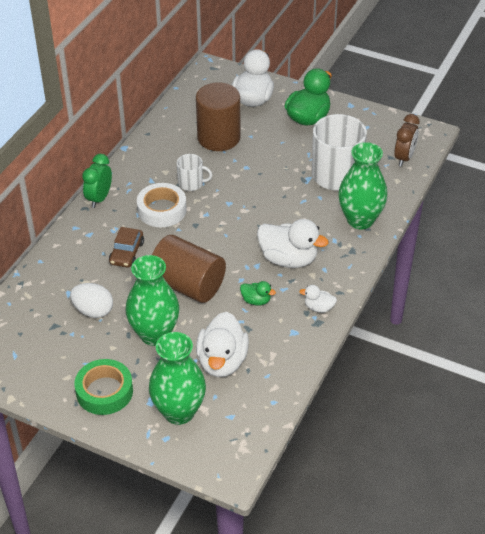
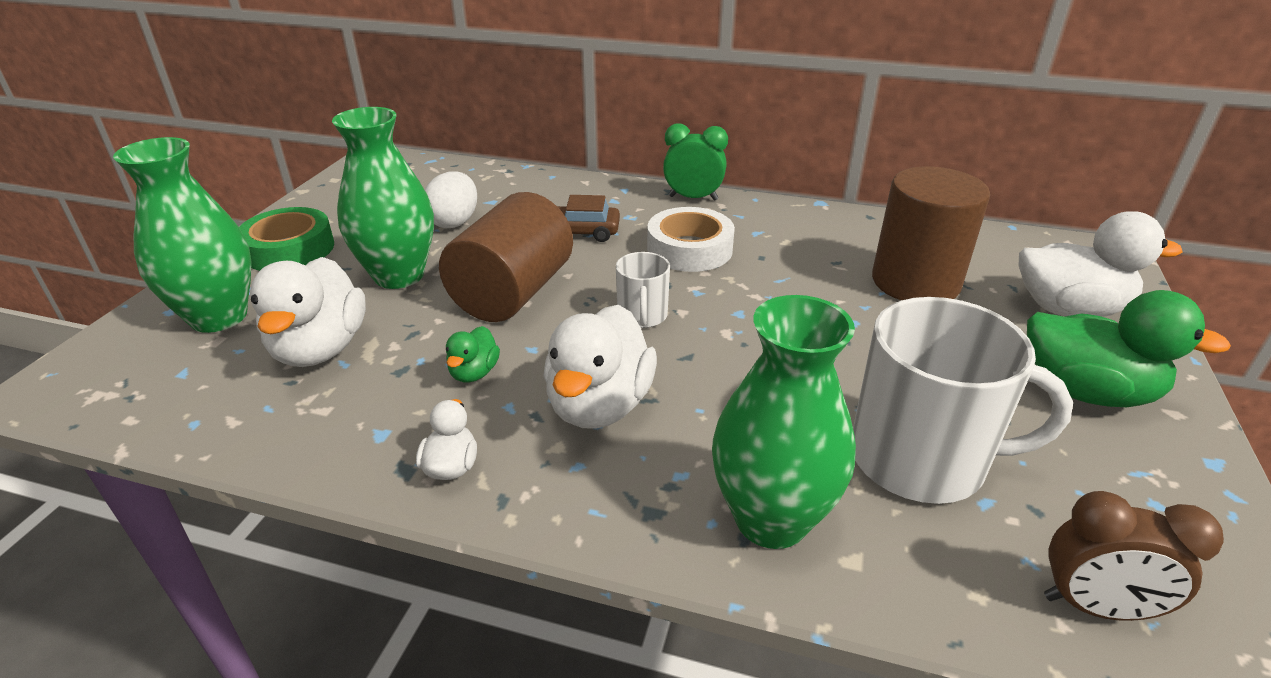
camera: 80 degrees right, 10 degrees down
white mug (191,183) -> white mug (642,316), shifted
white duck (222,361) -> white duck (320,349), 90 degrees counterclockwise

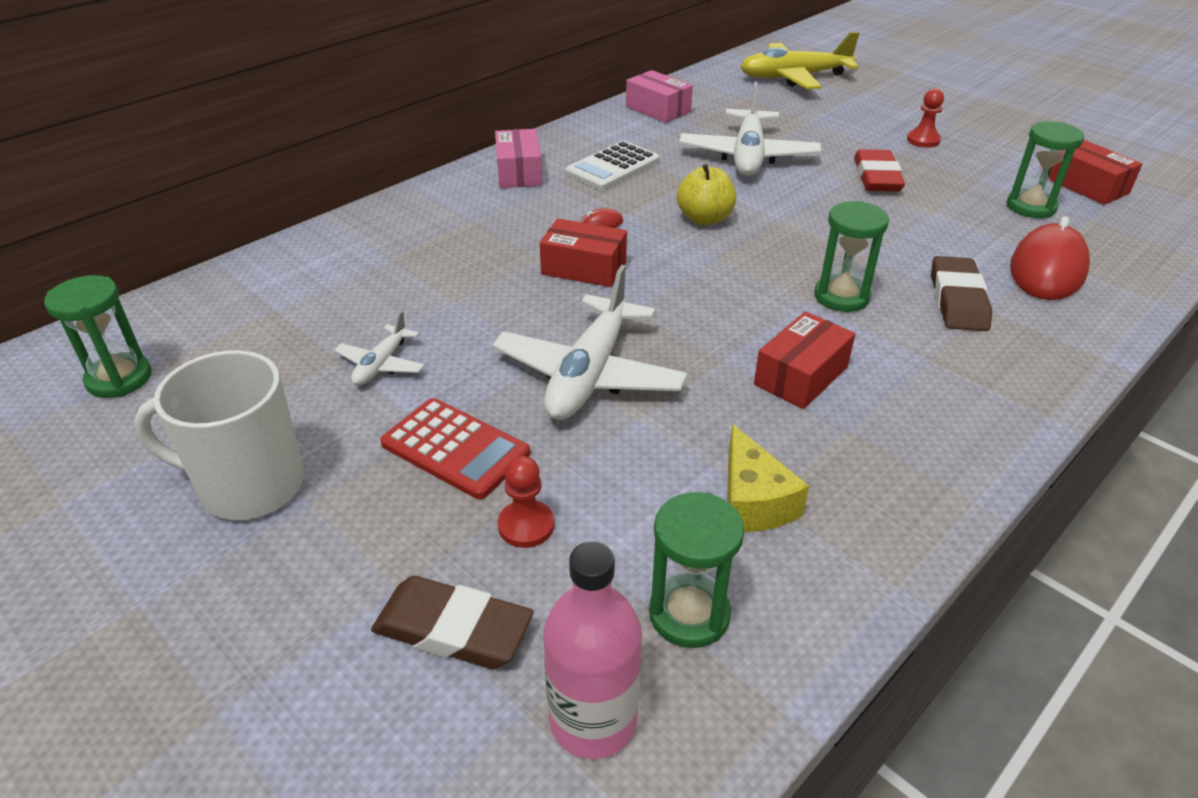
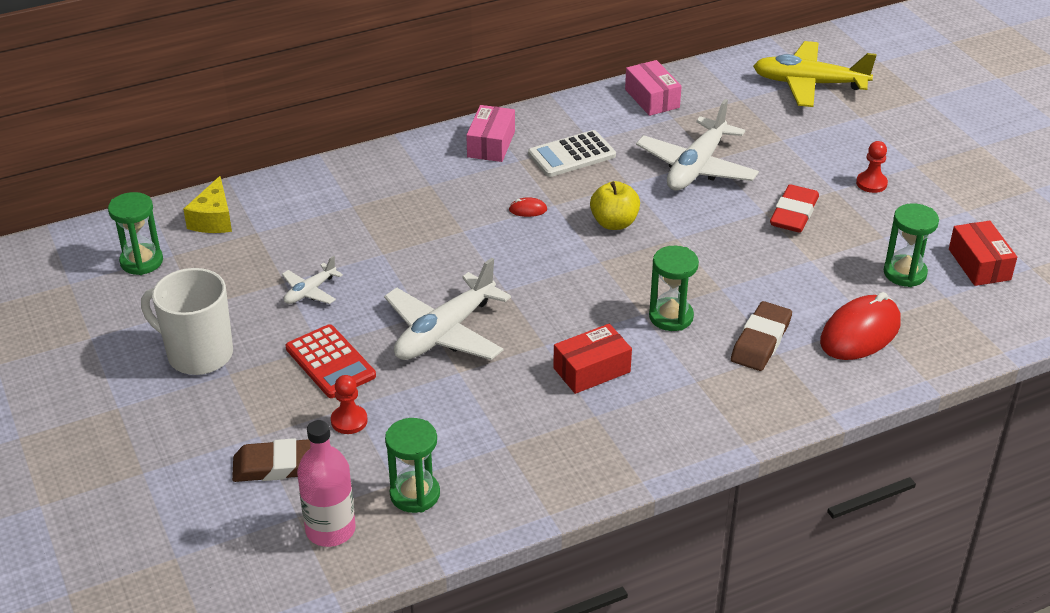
camera: 20 degrees right, 0 degrees up
red box (584,268) -> none
yellow cheese (753,501) -> yellow cheese (213,219), shifted
brown eraser (453,629) -> brown eraser (279,466), 45 degrees counterclockwise

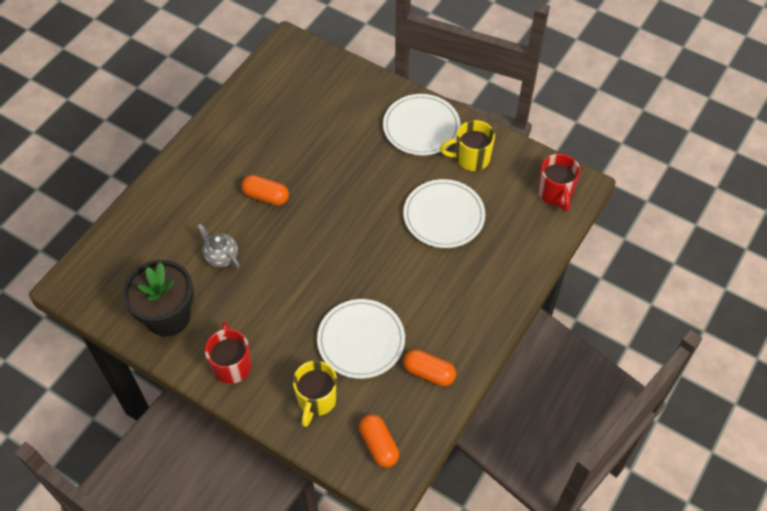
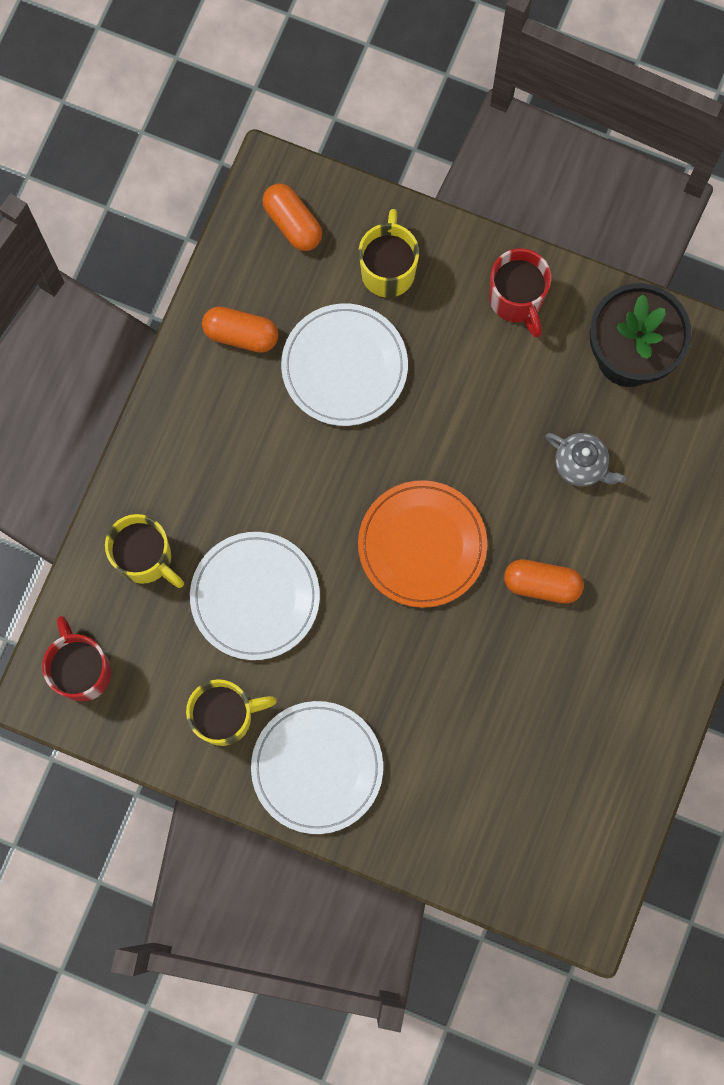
camera: 170 degrees right, 20 degrees up
none -> orange plate (422,545)
none -> yellow mug (145,558)

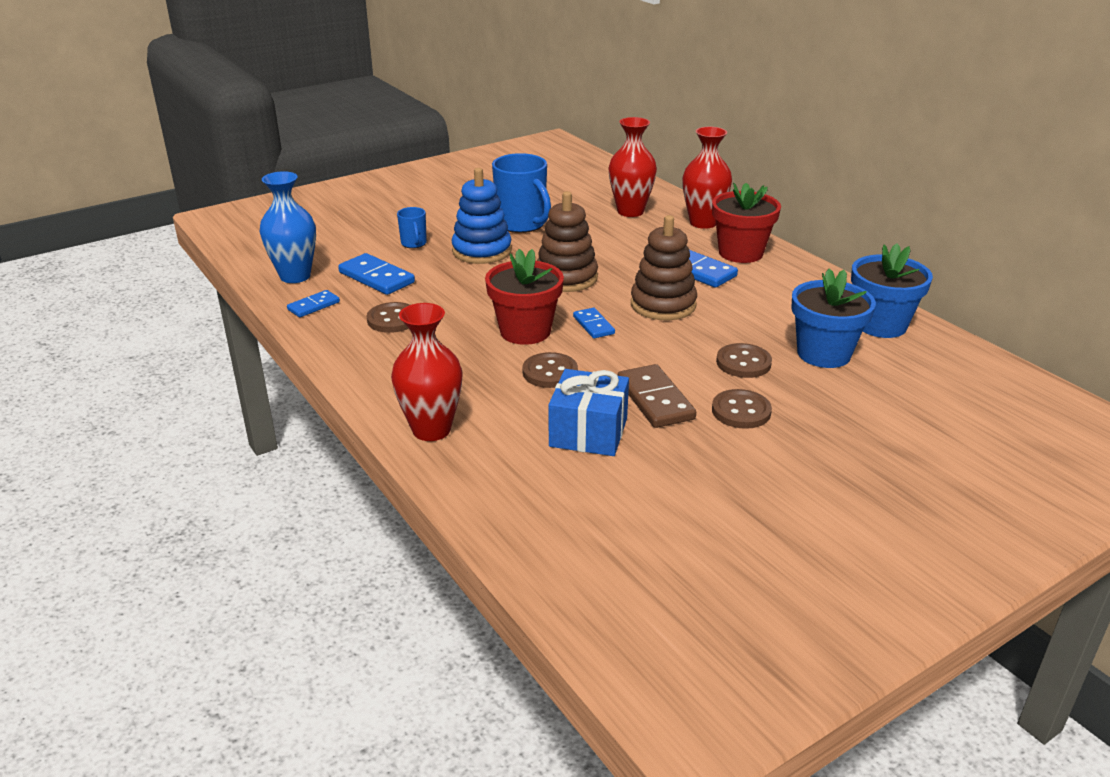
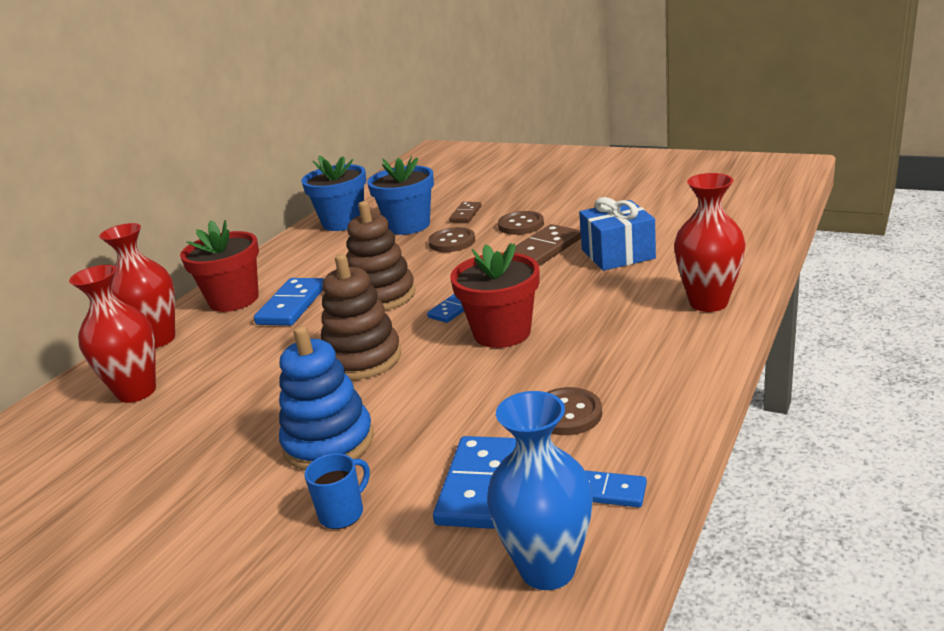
camera: 115 degrees left, 5 degrees down
blue mug (522,224) -> none
brown button (550,372) -> none
none -> brown domino (465,214)

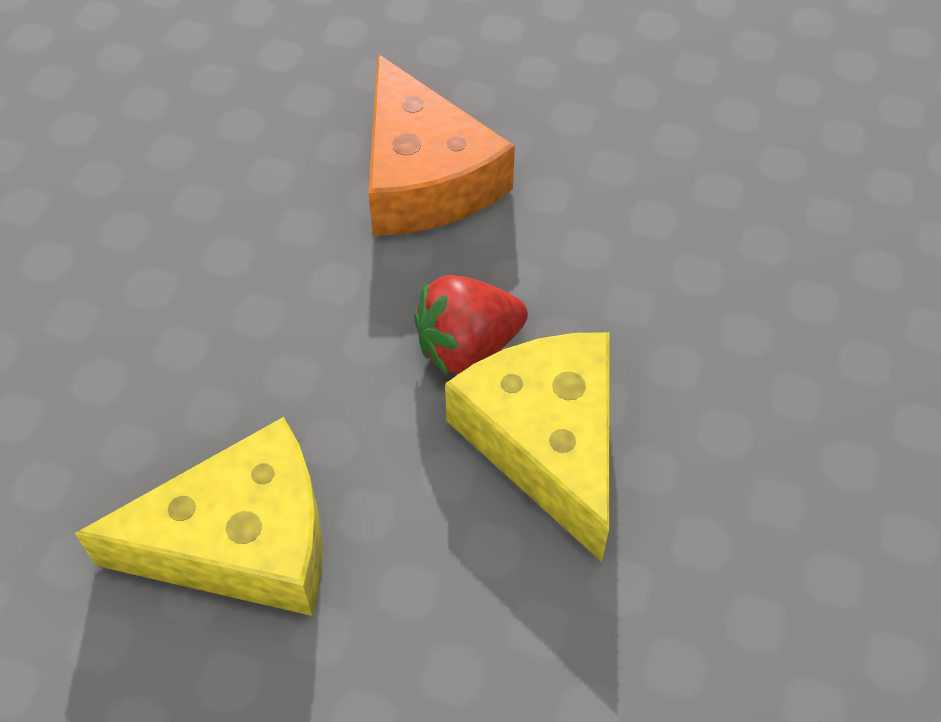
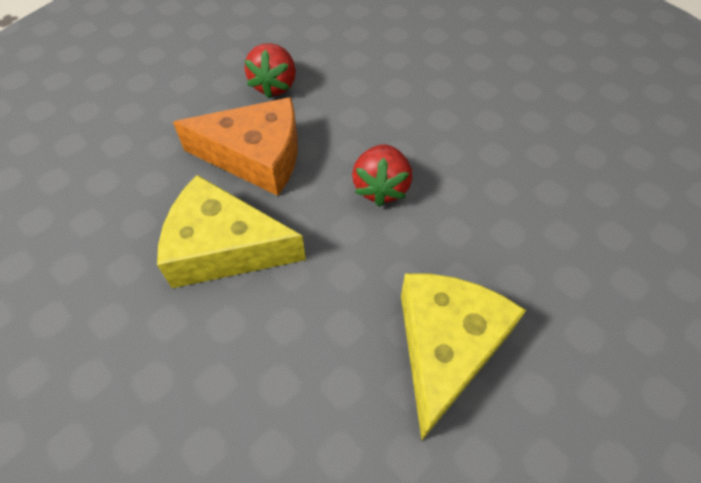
camera: 60 degrees left, 0 degrees up
yellow cheese (546,442) -> yellow cheese (224,247), shifted
none -> red strawberry (274,85)

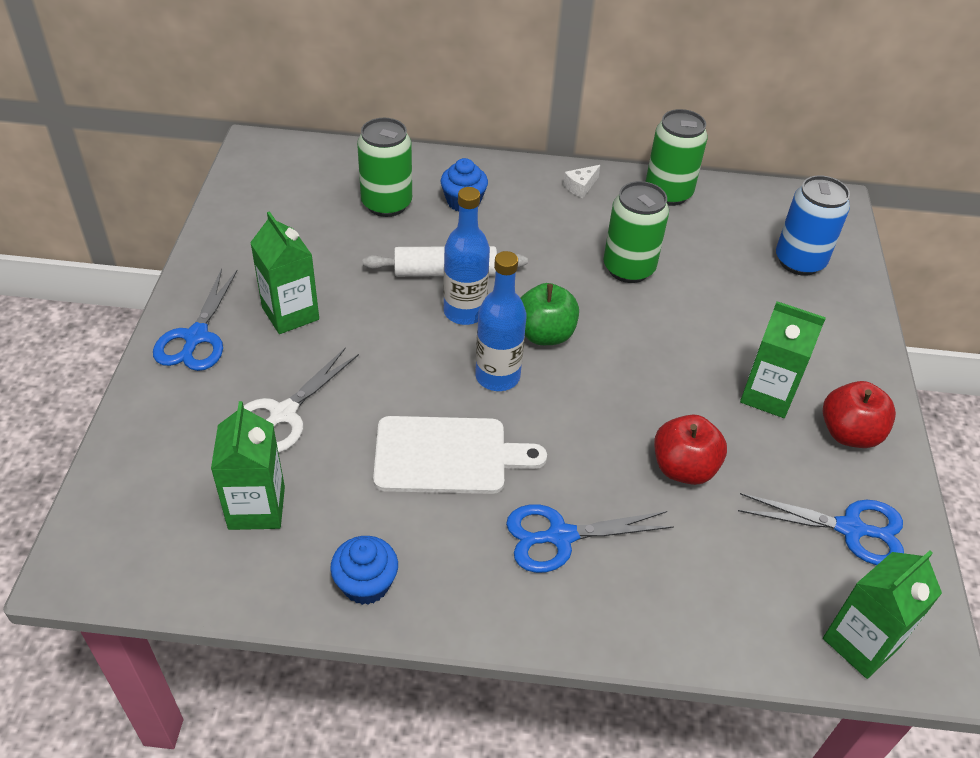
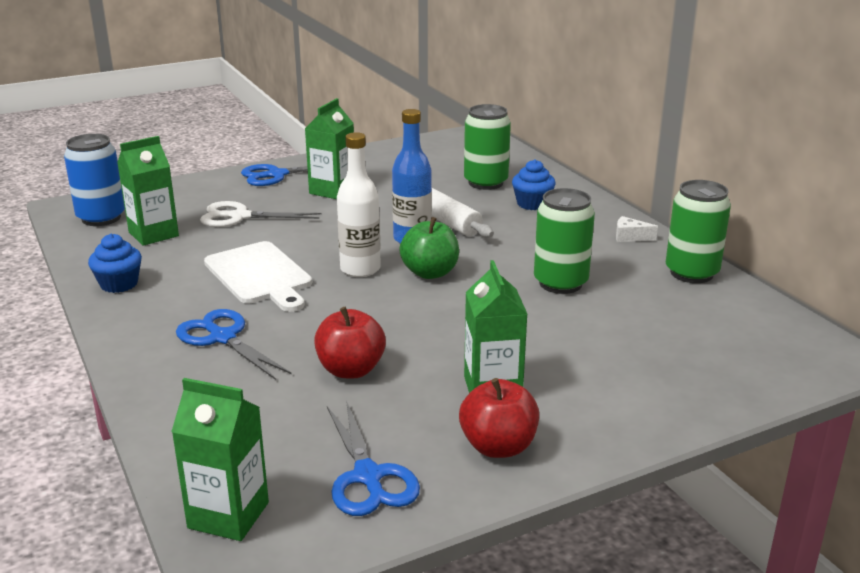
camera: 60 degrees right, 20 degrees down
blue can (799,261) -> blue can (101,218), shifted
blue bottle (497,376) -> white bottle (360,269)

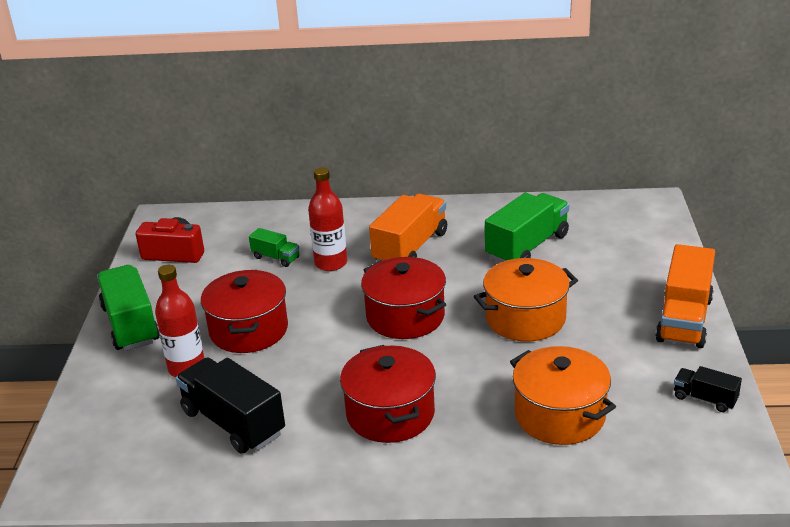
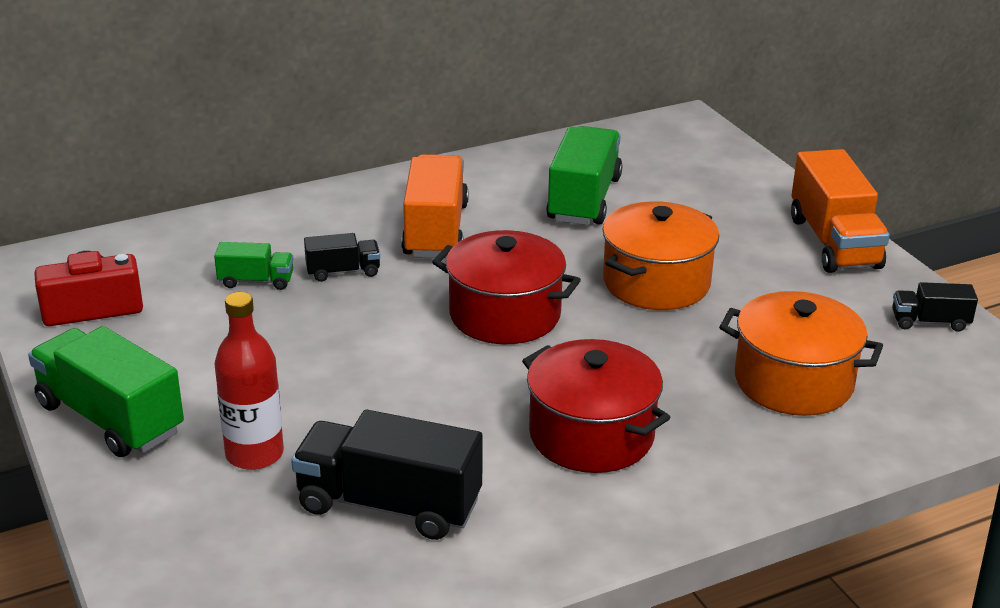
camera: 30 degrees left, 0 degrees up
red bottle (331,263) -> black truck (343,272)
red pot (249,330) -> none

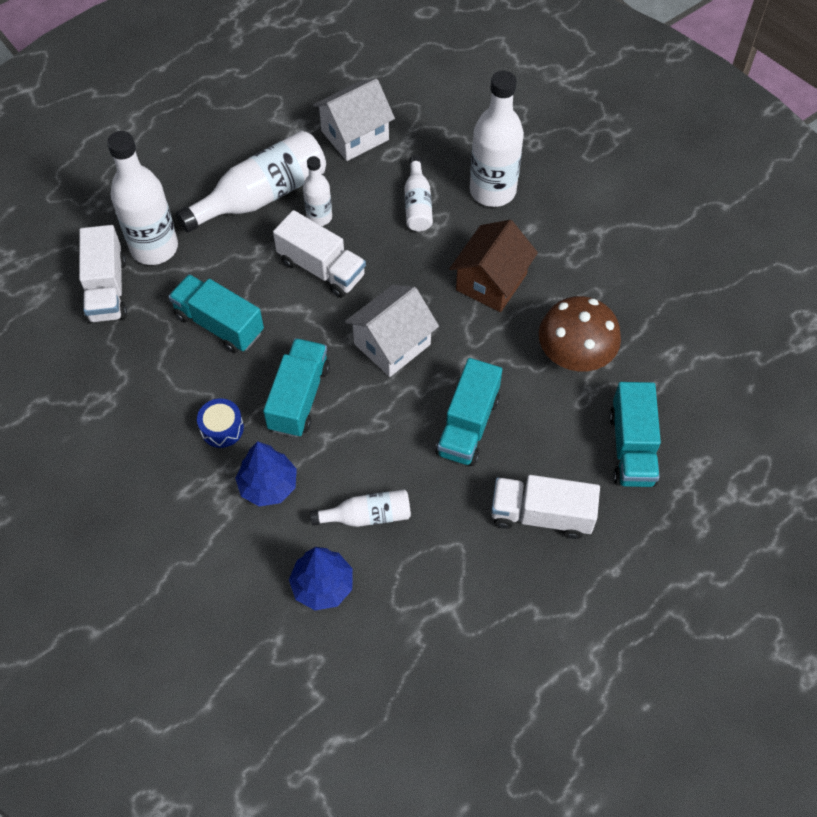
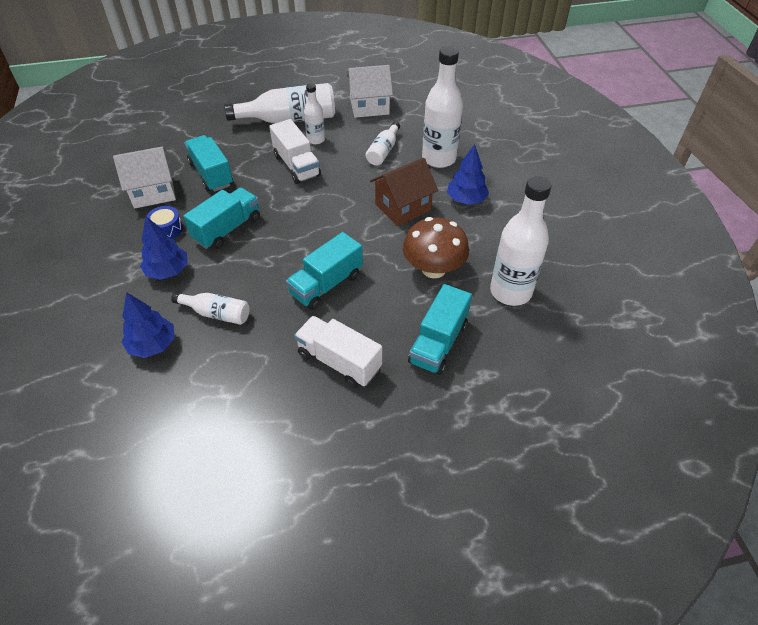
camera: 25 degrees right, 10 degrees down
white bottle (154,248) -> white bottle (510,291), shifted
white truck (107,289) -> none
white house (392,344) -> white house (153,192), shifted
none -> blue tree (466,199)

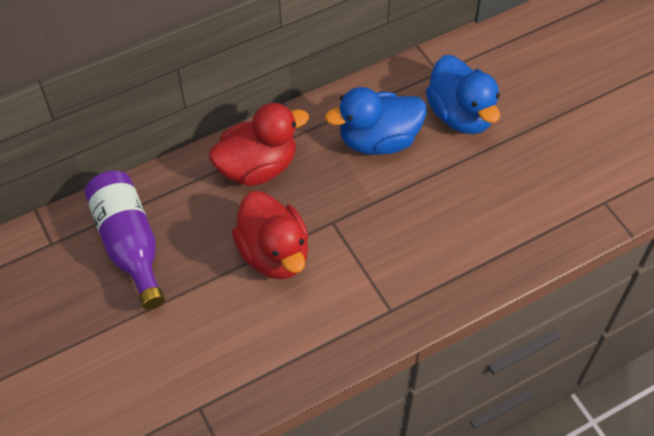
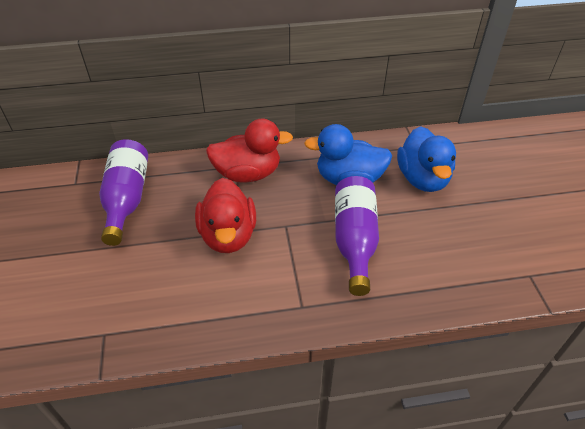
camera: 20 degrees right, 10 degrees down
none -> purple bottle (354,240)

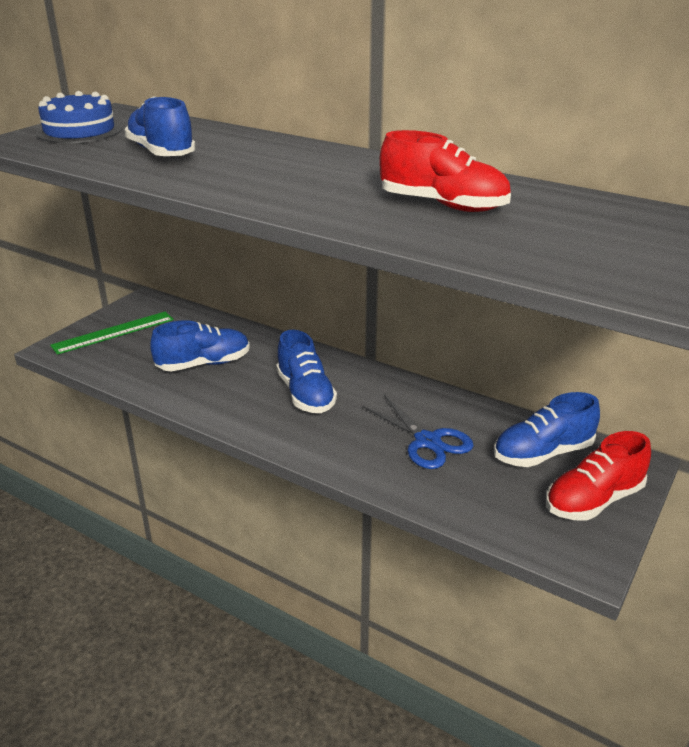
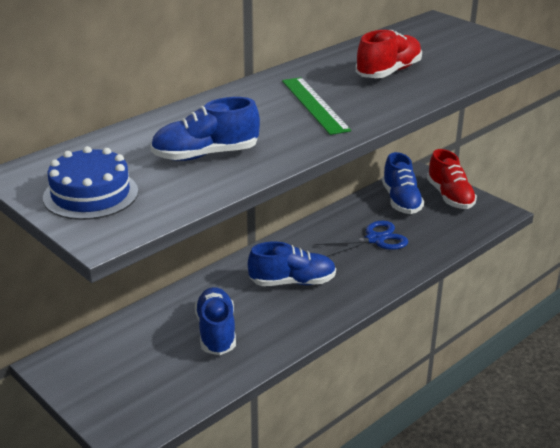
camera: 75 degrees left, 0 degrees up
green ruler (113,332) -> green ruler (314,105), shifted

